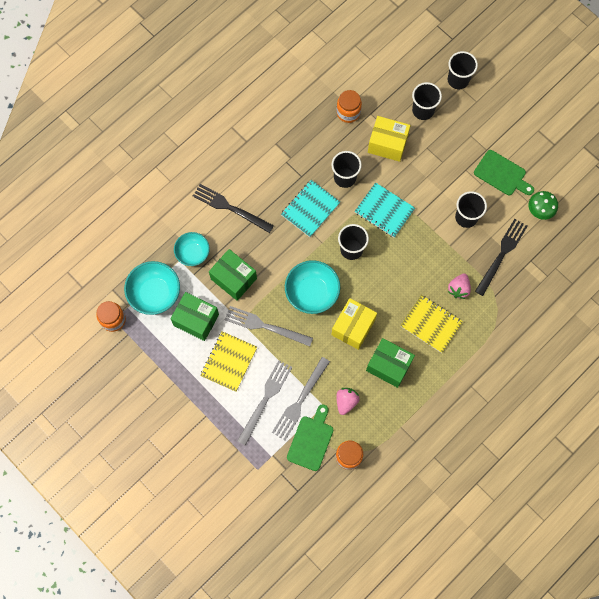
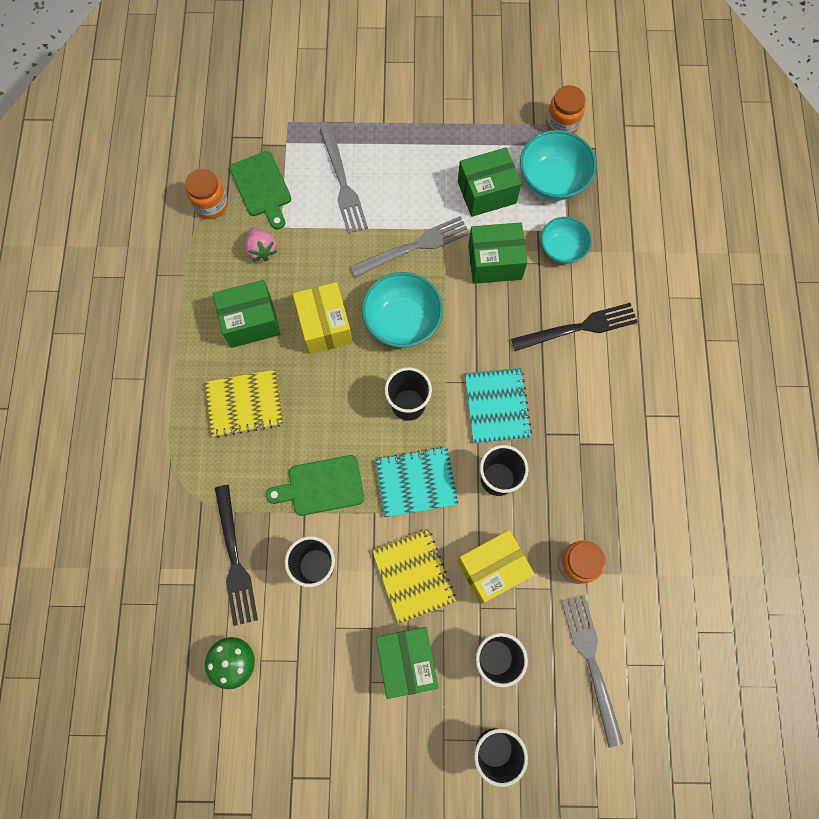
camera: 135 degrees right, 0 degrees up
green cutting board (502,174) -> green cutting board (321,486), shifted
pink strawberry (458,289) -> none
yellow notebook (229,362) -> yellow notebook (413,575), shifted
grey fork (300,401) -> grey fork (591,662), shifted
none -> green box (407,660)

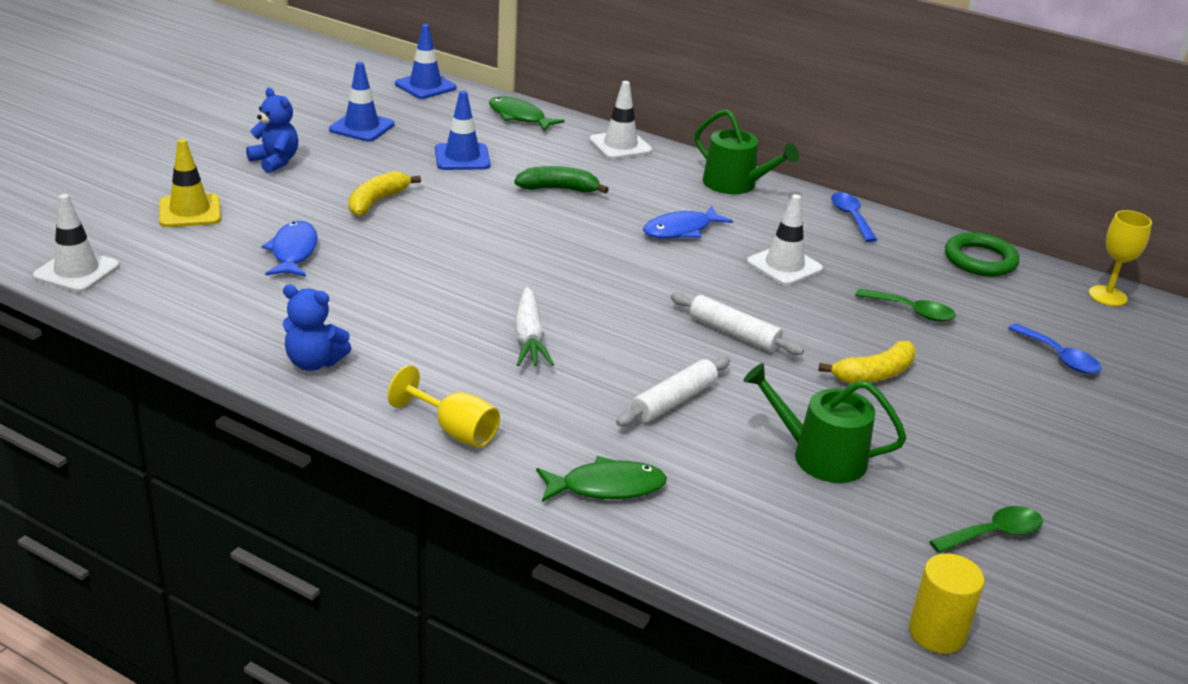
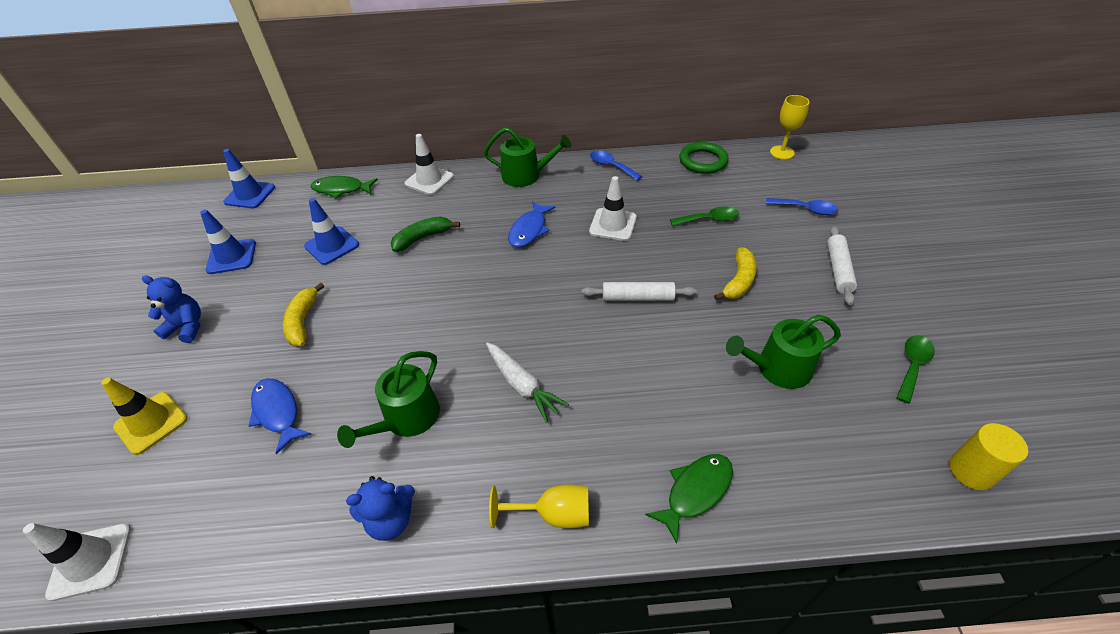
camera: 30 degrees left, 15 degrees up
white rolling pin (674,401) -> white rolling pin (838,269), shifted
none -> green watering can (407,418)

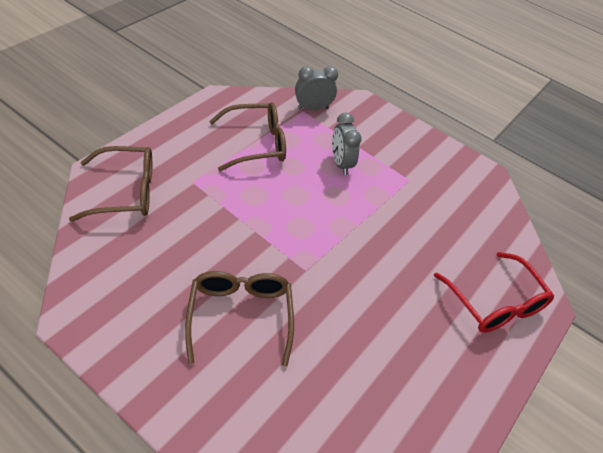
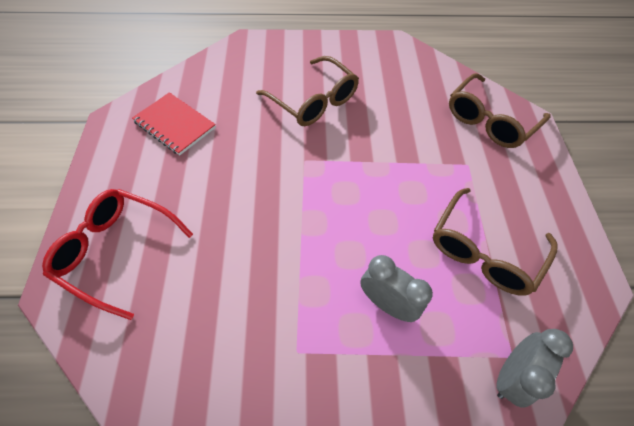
camera: 145 degrees right, 10 degrees up
none -> red notebook (175,125)

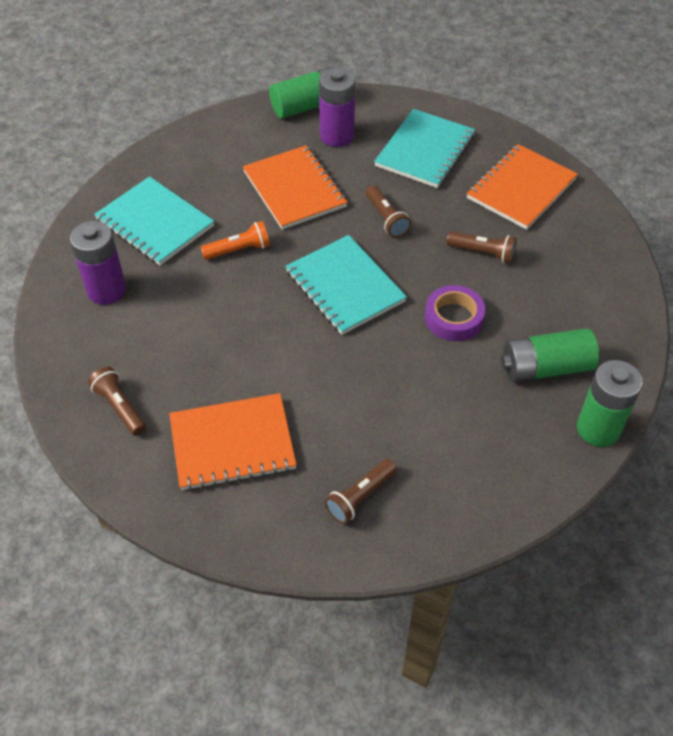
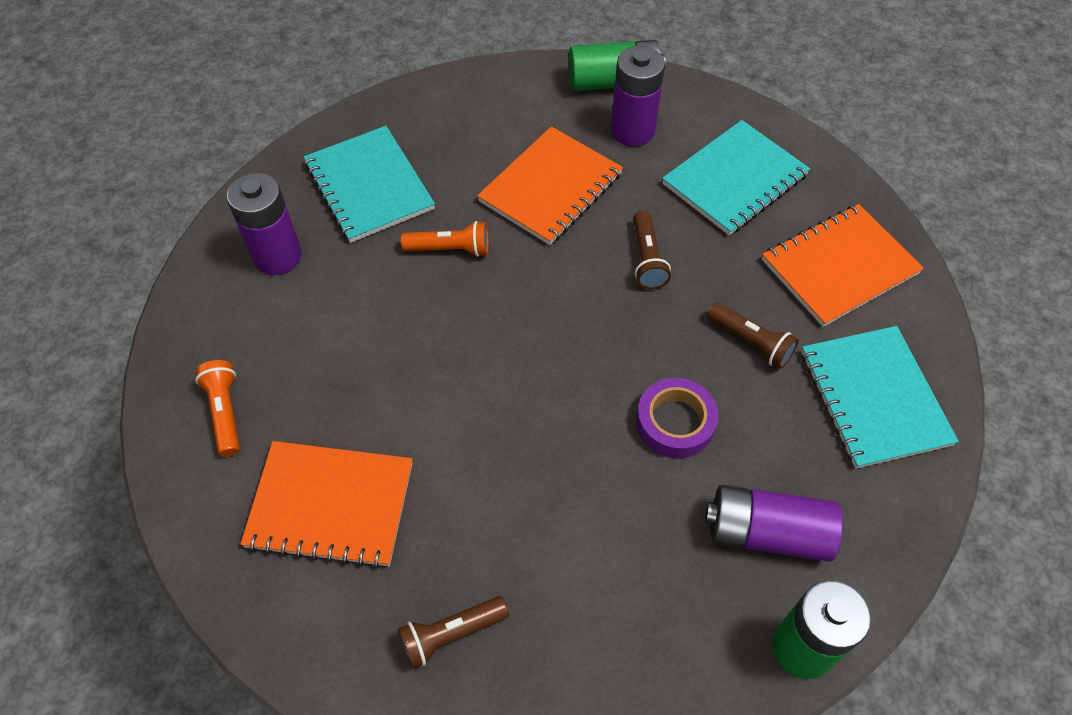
camera: 20 degrees right, 5 degrees up
orange notebook (294,189) -> orange notebook (551,188), 45 degrees clockwise
turquoise notebook (344,286) -> turquoise notebook (874,398), shifted
green battery (545,367) -> purple battery (767,533)
brown flashlight (120,407) -> orange flashlight (225,413)

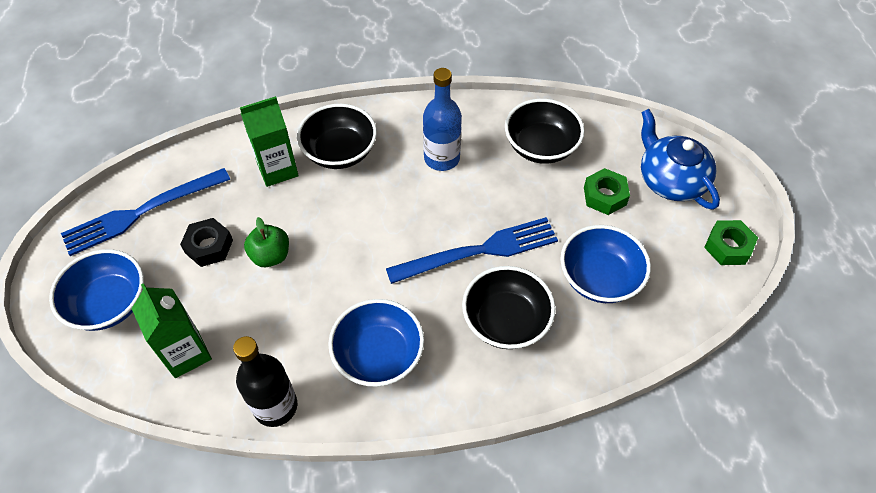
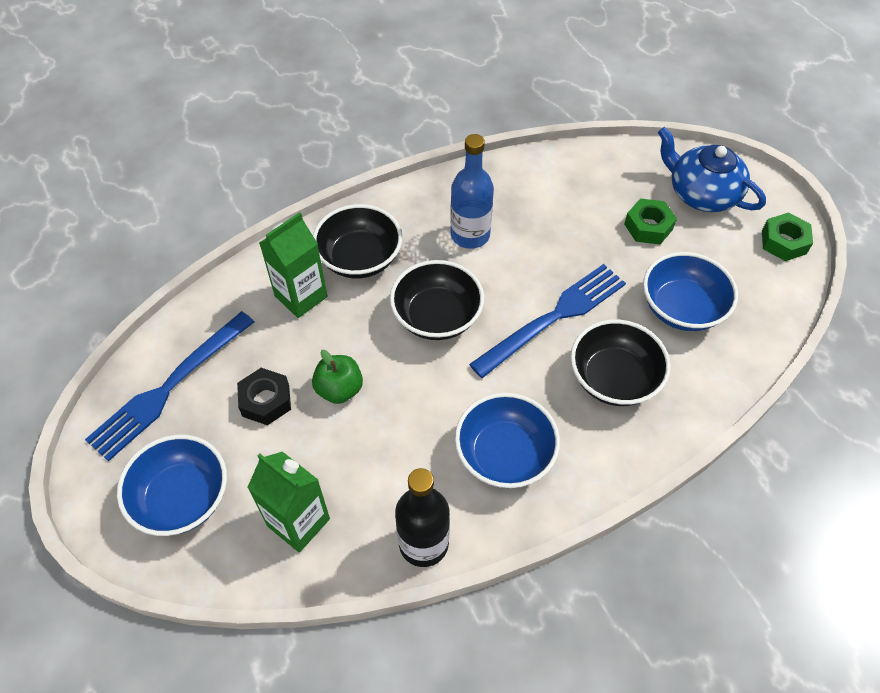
camera: 20 degrees left, 0 degrees up
black bowl (541,147) -> black bowl (437,317), shifted

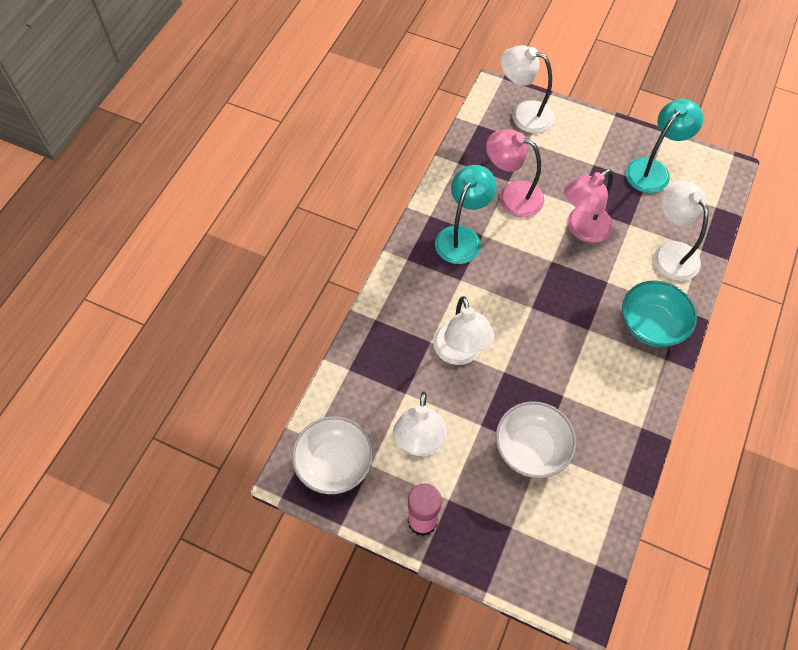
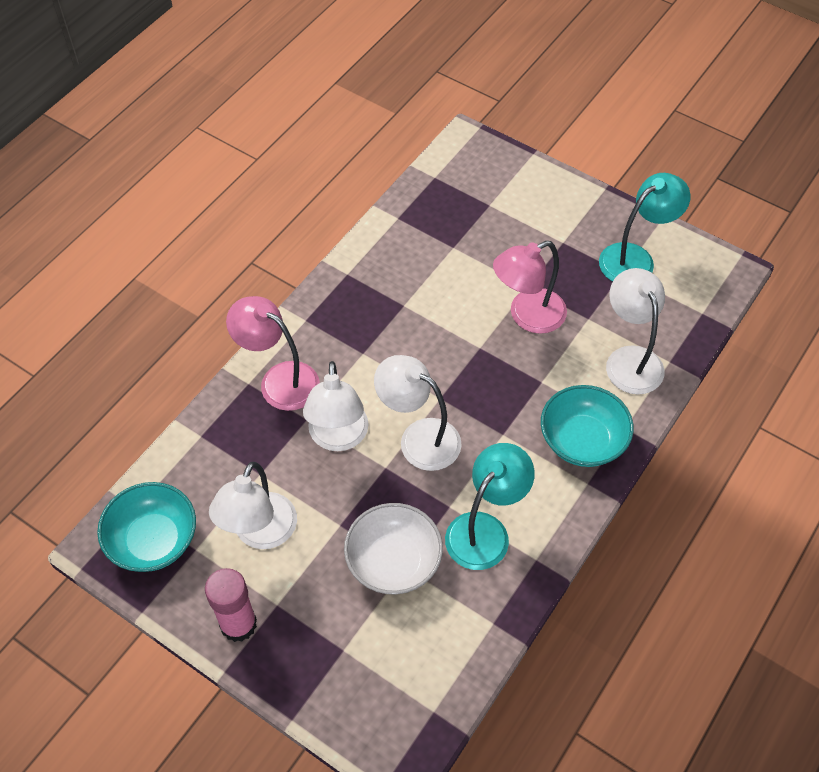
camera: 10 degrees right, 5 degrees down
white lamp (523,114) -> white lamp (419,438), shifted
pink lamp (512,196) -> pink lamp (279,380), shifted
turquoise lamp (462,237) -> turquoise lamp (485,530), shifted
white bowl (334,463) -> turquoise bowl (153,540)

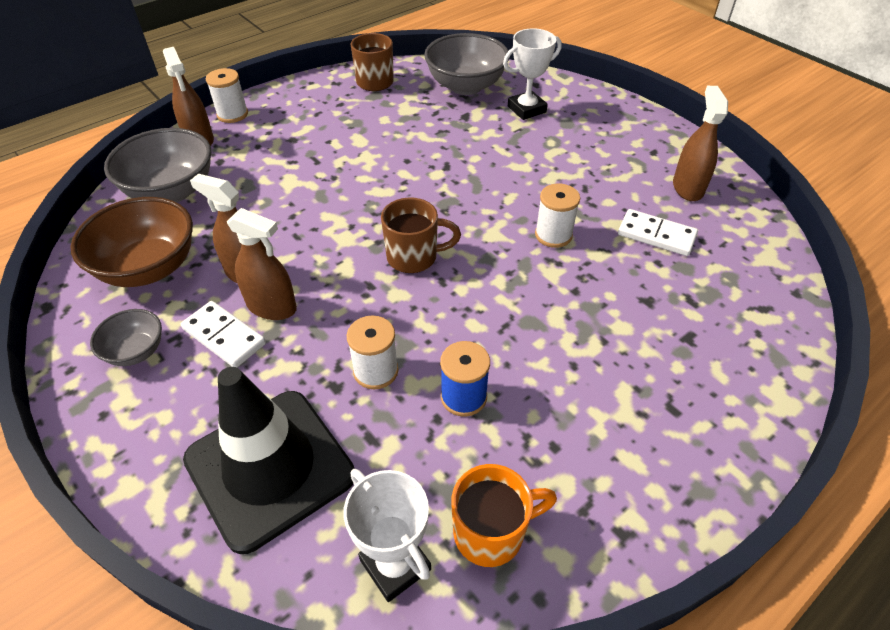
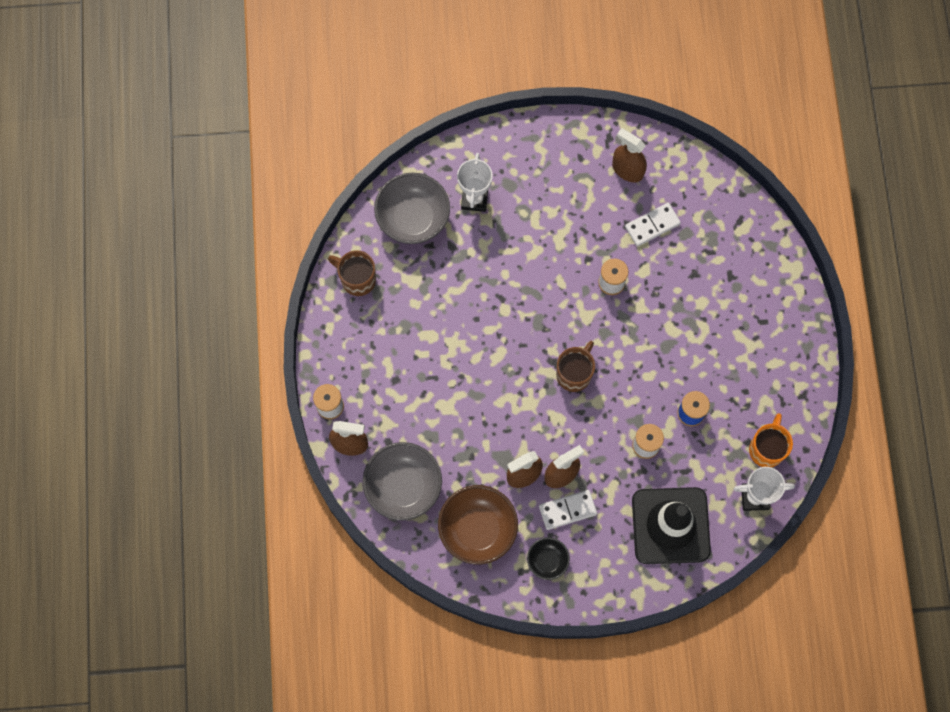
camera: 55 degrees left, 25 degrees up
grey bowl (136,351) -> black bowl (547,561)

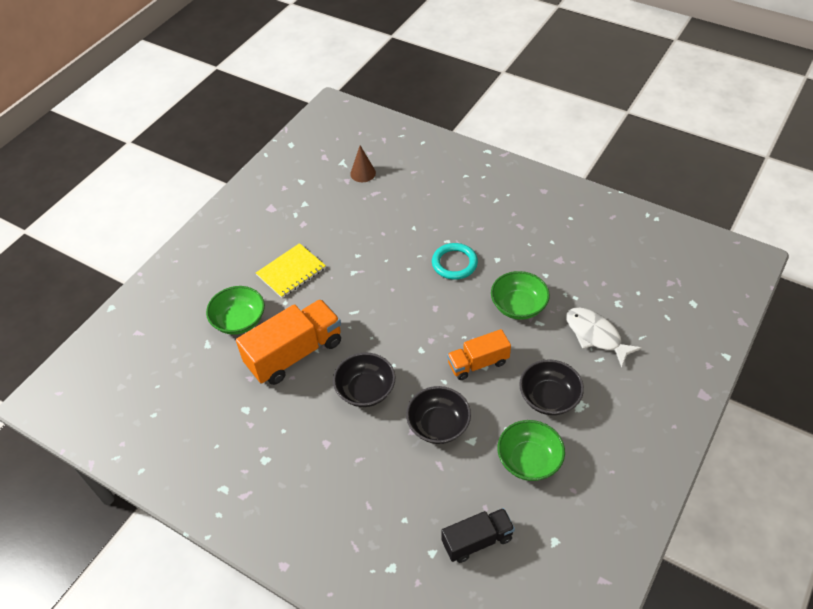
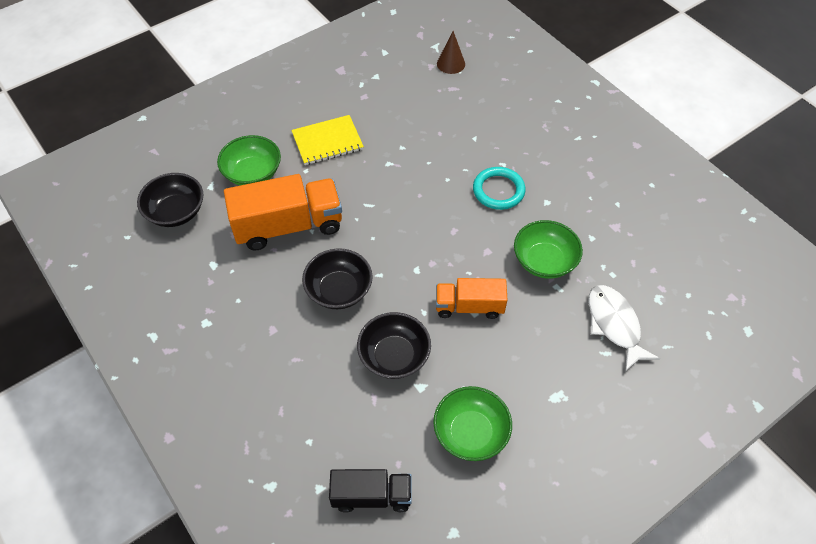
camera: 20 degrees right, 5 degrees up
black bowl (549,398) -> black bowl (176,212), shifted

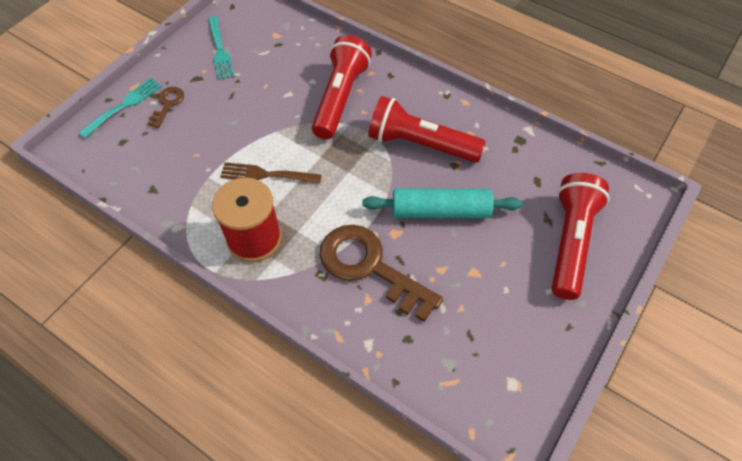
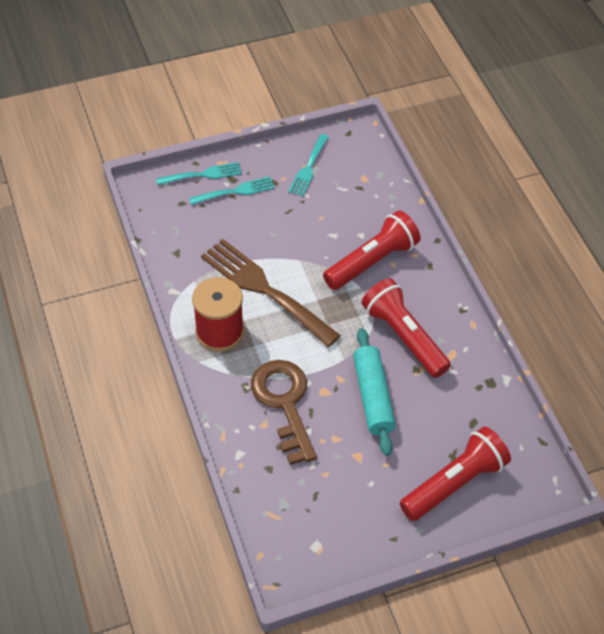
camera: 35 degrees right, 5 degrees down
brown key (167,104) -> turquoise fork (235,191)
brown fork (266,175) -> brown fork (265,290), x1.86
turquoise rolling pin (440,211) -> turquoise rolling pin (373,396), 45 degrees clockwise

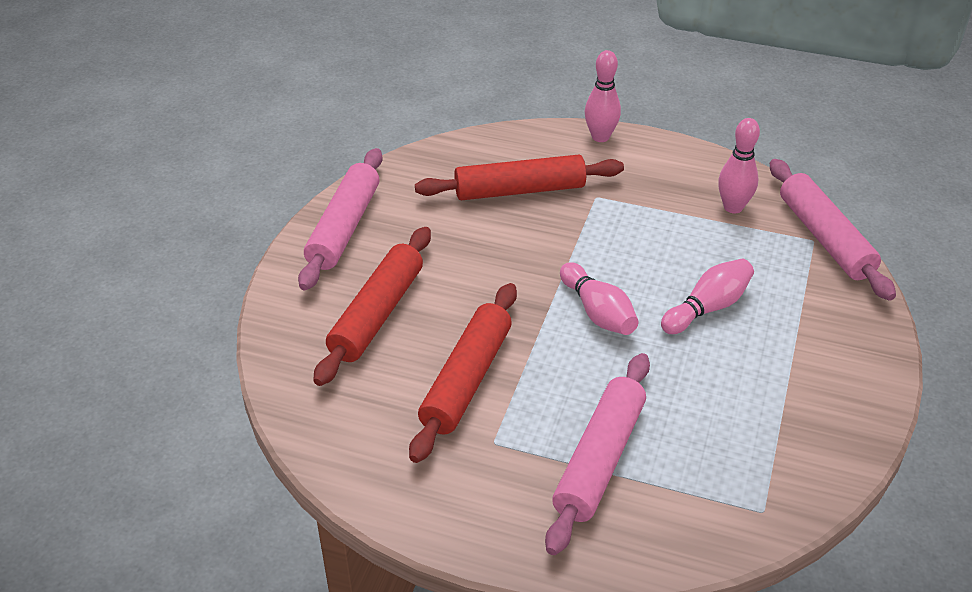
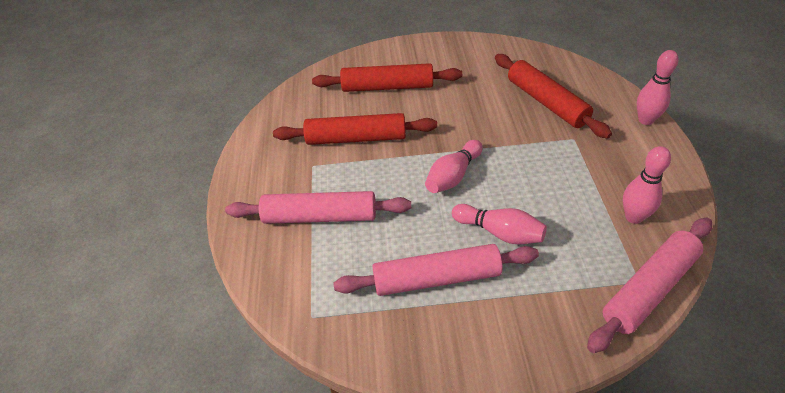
camera: 70 degrees right, 5 degrees up
pink rolling pin (344,228) -> pink rolling pin (436,278), shifted

